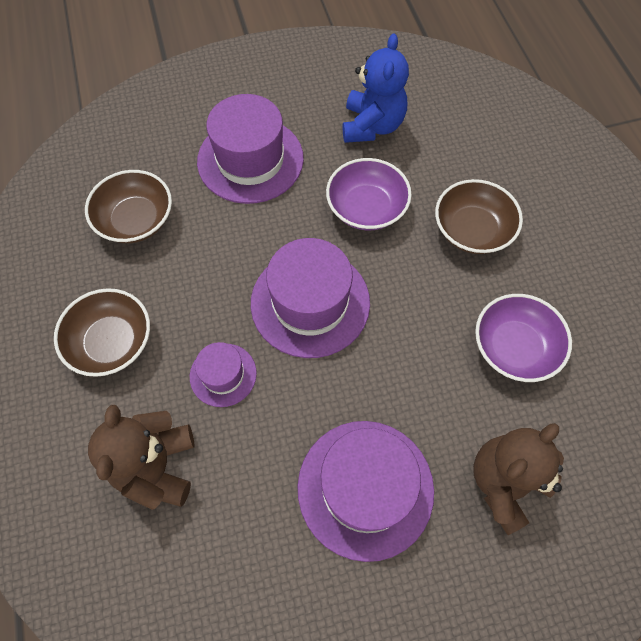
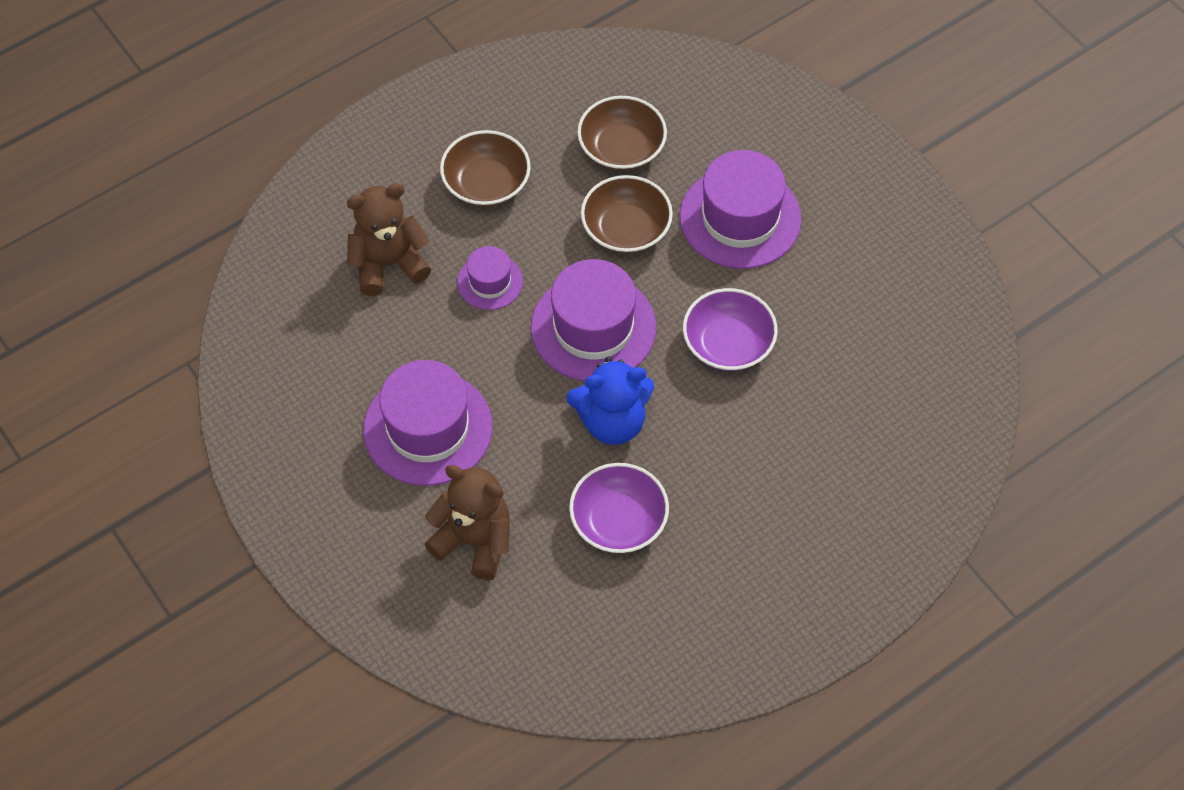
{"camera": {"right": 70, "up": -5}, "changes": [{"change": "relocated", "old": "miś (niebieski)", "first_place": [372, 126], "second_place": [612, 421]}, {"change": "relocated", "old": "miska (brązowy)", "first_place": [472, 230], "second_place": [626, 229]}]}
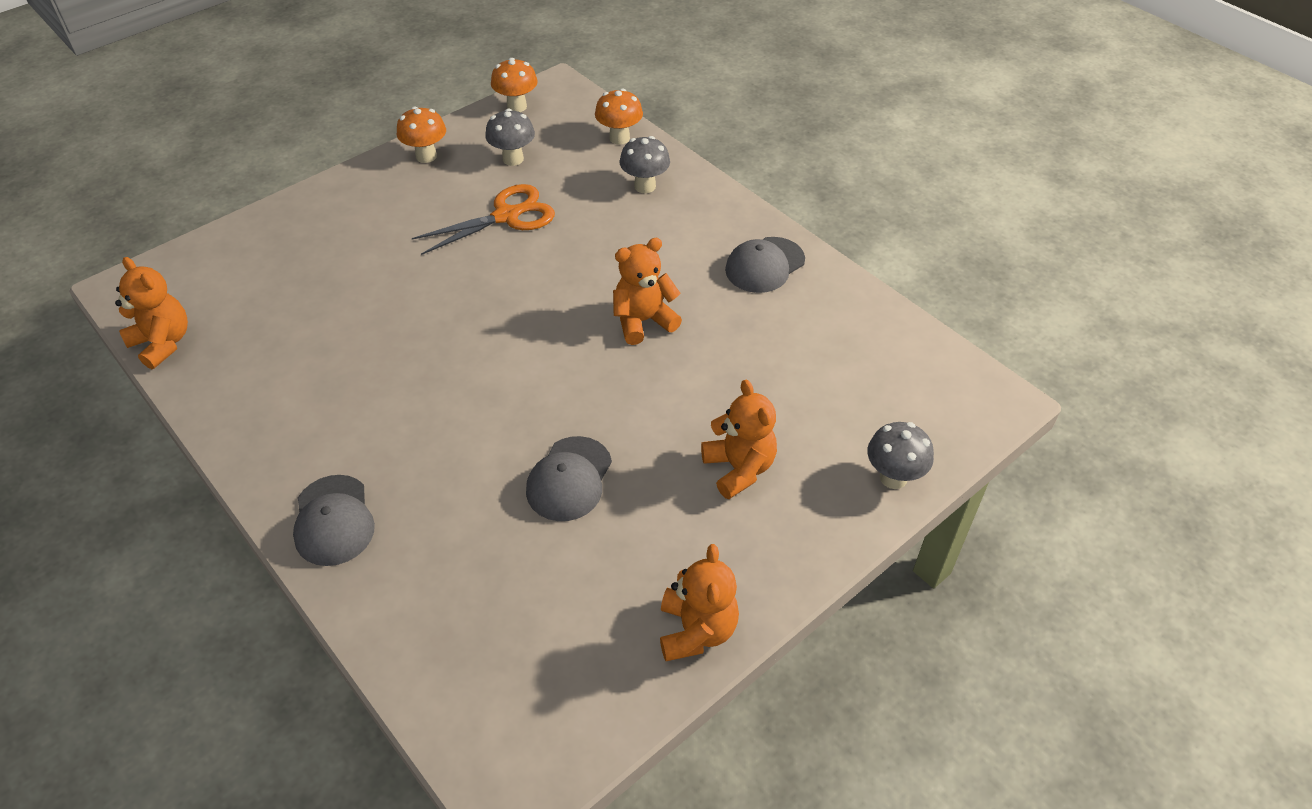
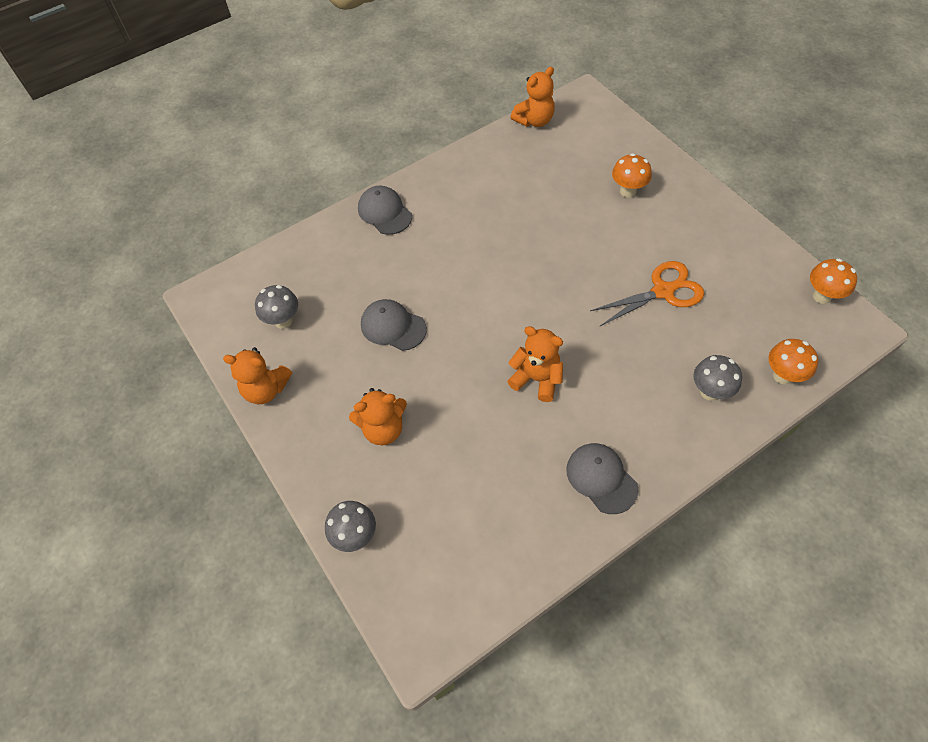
{"camera": {"right": 100, "up": 10}, "changes": [{"change": "relocated", "old": "grzyb (szary)", "first_place": [513, 159], "second_place": [283, 321]}, {"change": "spun", "old": "czapka (szary)", "first_place": [333, 520], "second_place": [384, 212], "degrees": 60}, {"change": "spun", "old": "miś (pomarańczowy)", "first_place": [643, 321], "second_place": [536, 379], "degrees": -45}, {"change": "spun", "old": "nożyczki (pomarańczowy)", "first_place": [507, 216], "second_place": [664, 291], "degrees": -90}, {"change": "relocated", "old": "grzyb (pomarańczowy)", "first_place": [426, 156], "second_place": [628, 191]}]}
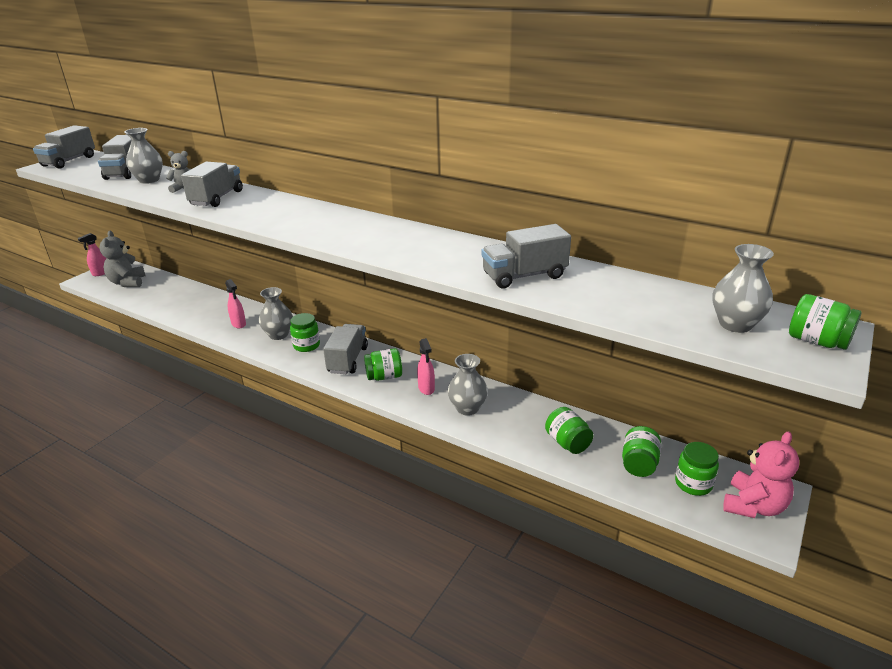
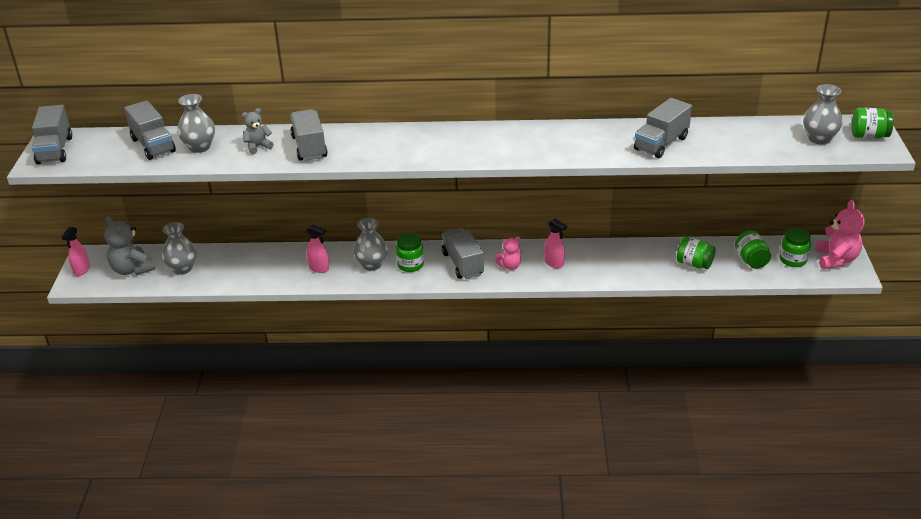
{"camera": {"right": -30, "up": 5}, "changes": [{"change": "relocated", "old": "wazon (szary)", "first_place": [467, 408], "second_place": [182, 268]}, {"change": "exchanged", "old": "słoik (zielony)", "new": "miś (różowy)", "first_place": [384, 376], "second_place": [510, 266]}]}
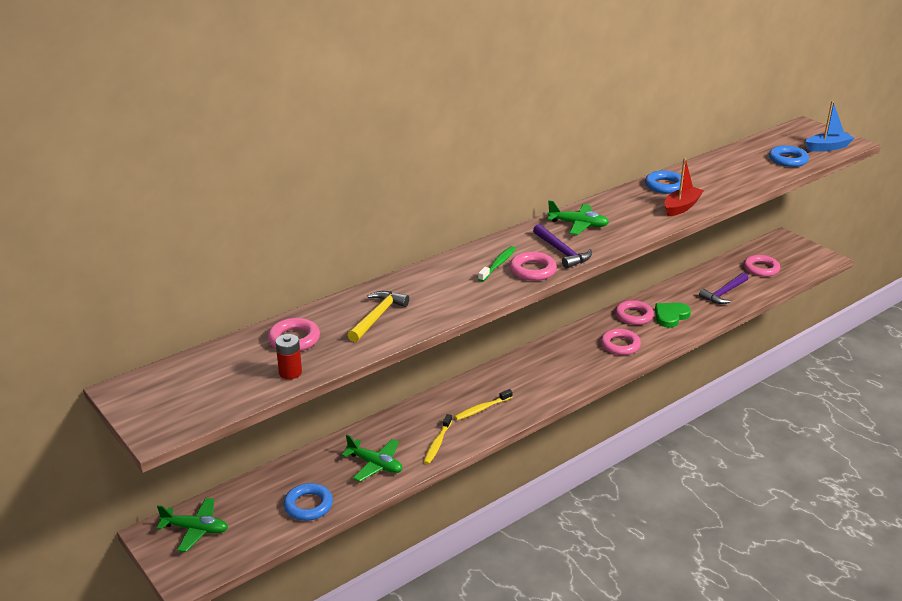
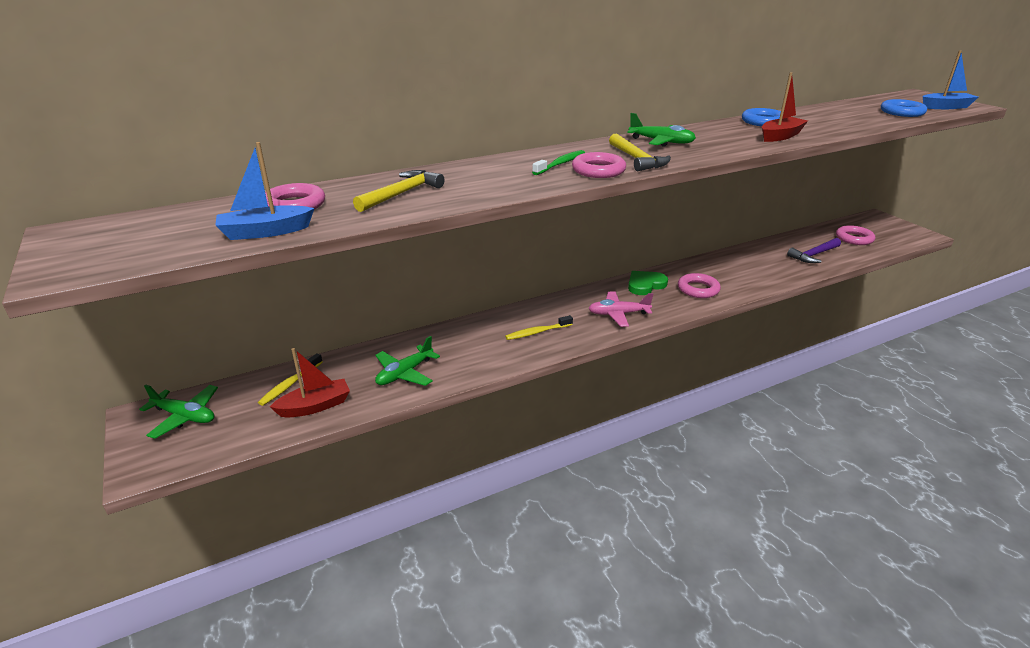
{"camera": {"right": 10, "up": 0}, "changes": [{"change": "exchanged", "old": "bateria (czerwony)", "new": "łódka (niebieski)", "first_place": [290, 372], "second_place": [265, 232]}, {"change": "relocated", "old": "szczoteczka do zębów (żółty)", "first_place": [437, 443], "second_place": [290, 384]}, {"change": "exchanged", "old": "pierścień (niebieski)", "new": "łódka (czerwony)", "first_place": [308, 505], "second_place": [315, 406]}, {"change": "spun", "old": "samolot (zielony)", "first_place": [375, 464], "second_place": [405, 373], "degrees": 90}, {"change": "appeared", "new": "samolot (różowy)", "second_place": [618, 314]}, {"change": "colour", "old": "młotek (fioletowy)", "new": "młotek (żółty)", "first_place": [562, 252], "second_place": [637, 159]}, {"change": "relocated", "old": "serce (zielony)", "first_place": [670, 316], "second_place": [645, 285]}, {"change": "missing", "old": "pierścień (różowy)", "first_place": [633, 316]}]}
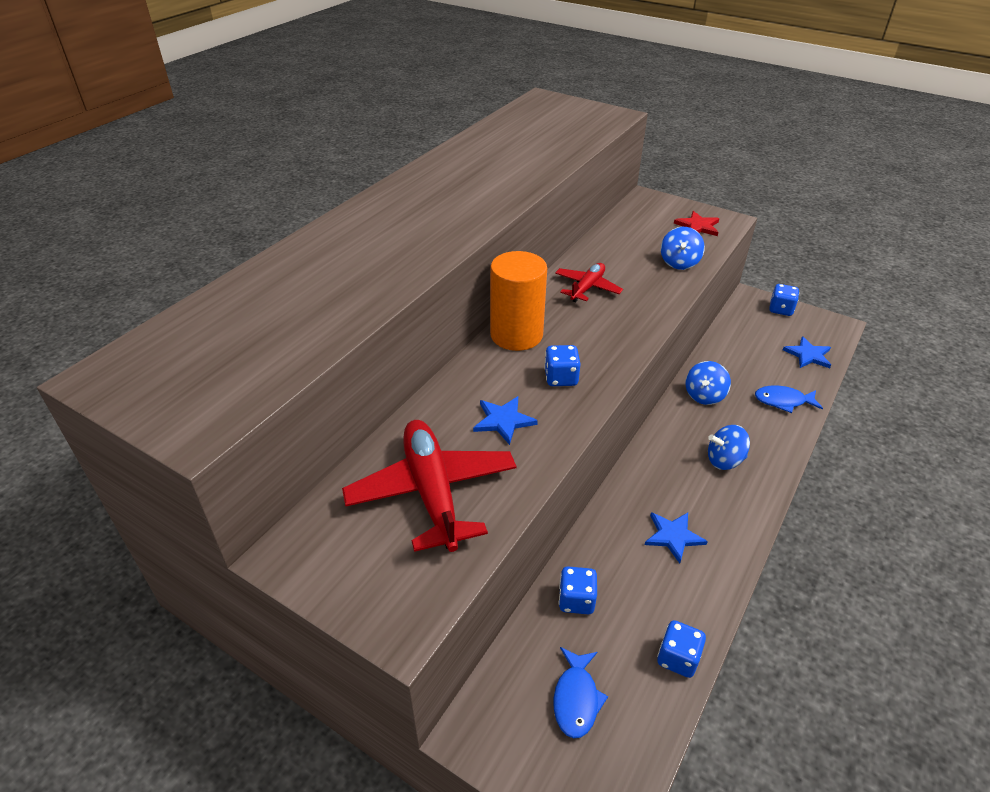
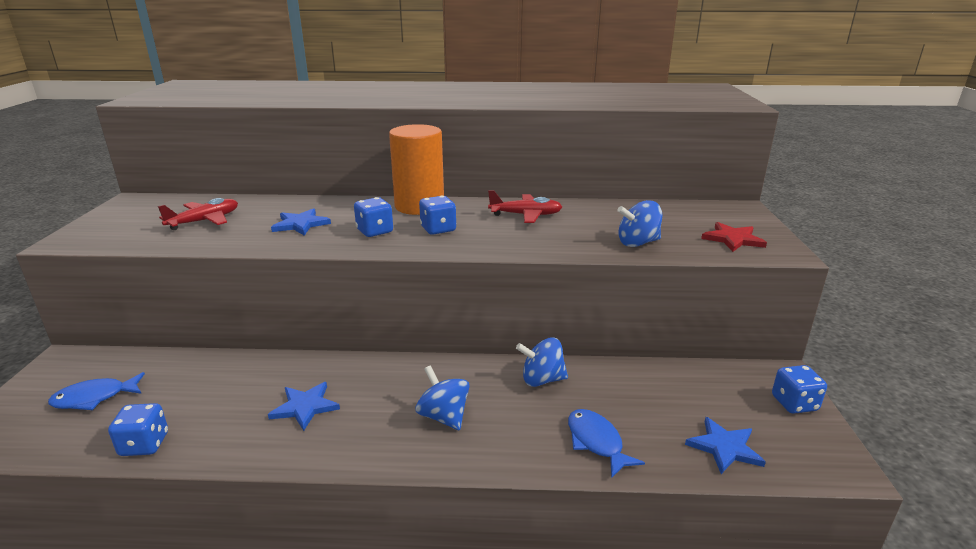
{"camera": {"right": 60, "up": -15}, "changes": [{"change": "size", "old": "samolot (czerwony)", "first_place": [432, 492], "second_place": [204, 221], "factor": 0.57}, {"change": "relocated", "old": "kostka do gry (niebieski)", "first_place": [576, 600], "second_place": [438, 229]}]}
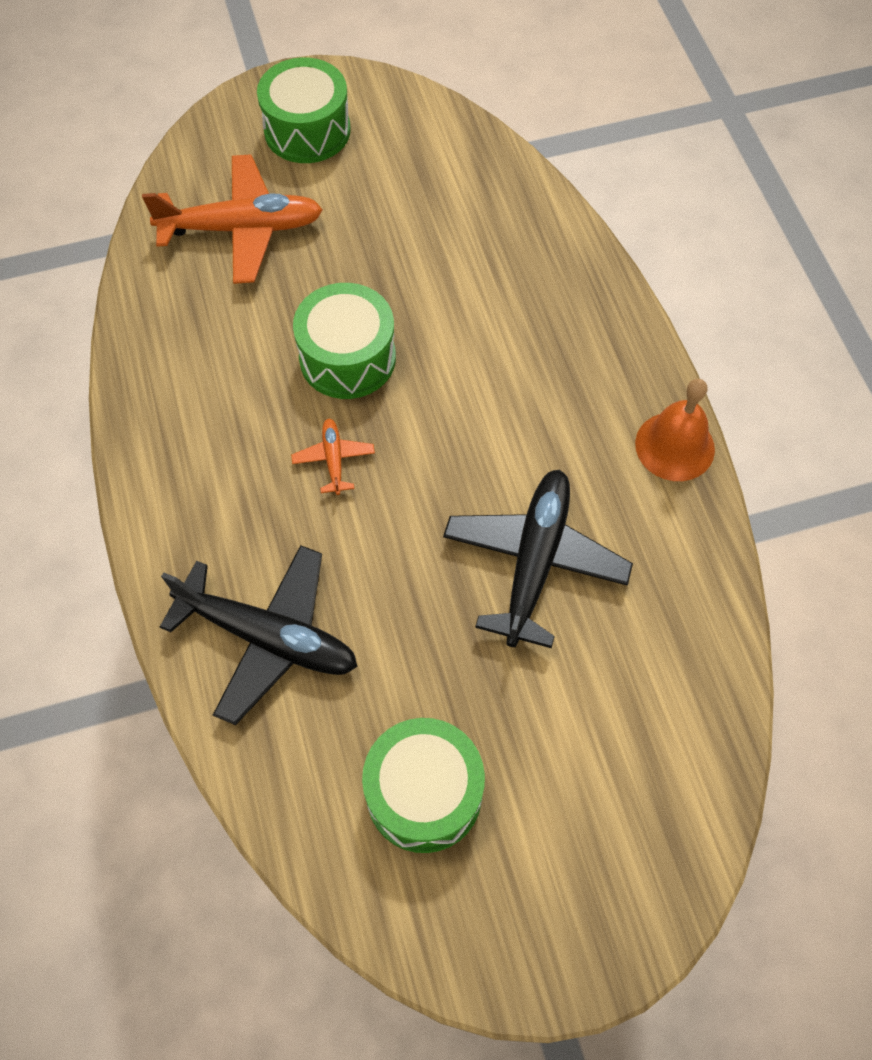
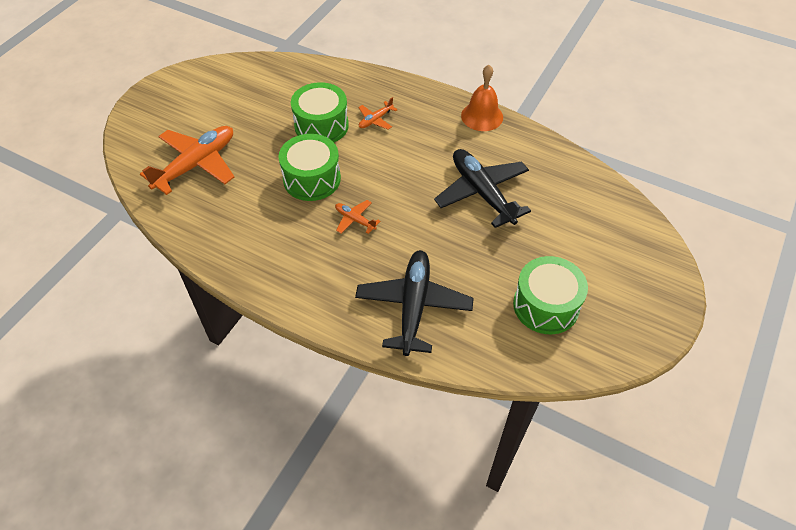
{"camera": {"right": -45, "up": -10}, "changes": [{"change": "relocated", "old": "bęben (zielony)", "first_place": [307, 130], "second_place": [321, 126]}, {"change": "spun", "old": "samolot (czarny)", "first_place": [269, 638], "second_place": [413, 306], "degrees": -60}, {"change": "appeared", "new": "samolot (pomarańczowy)", "second_place": [375, 120]}]}
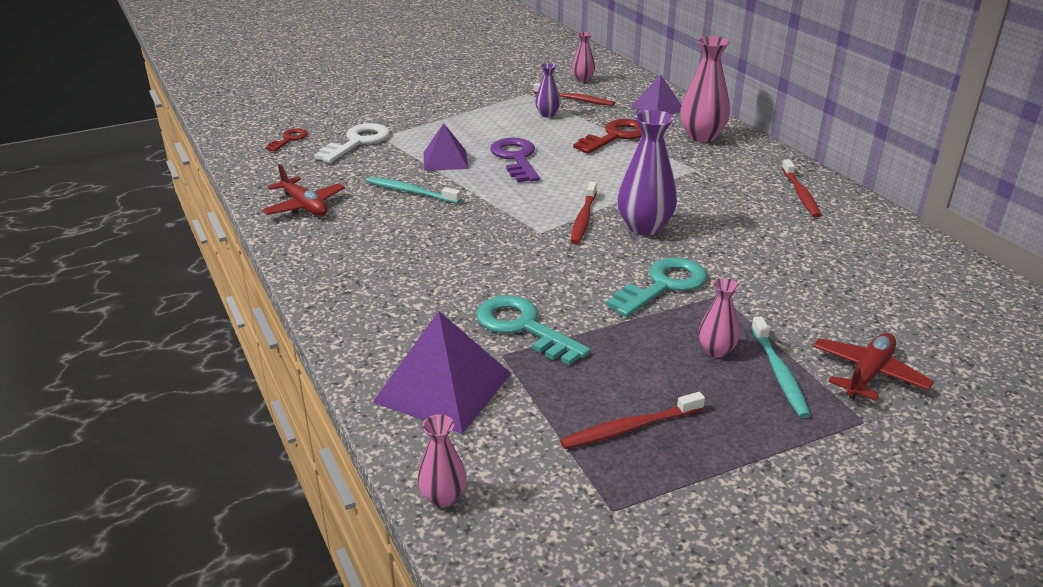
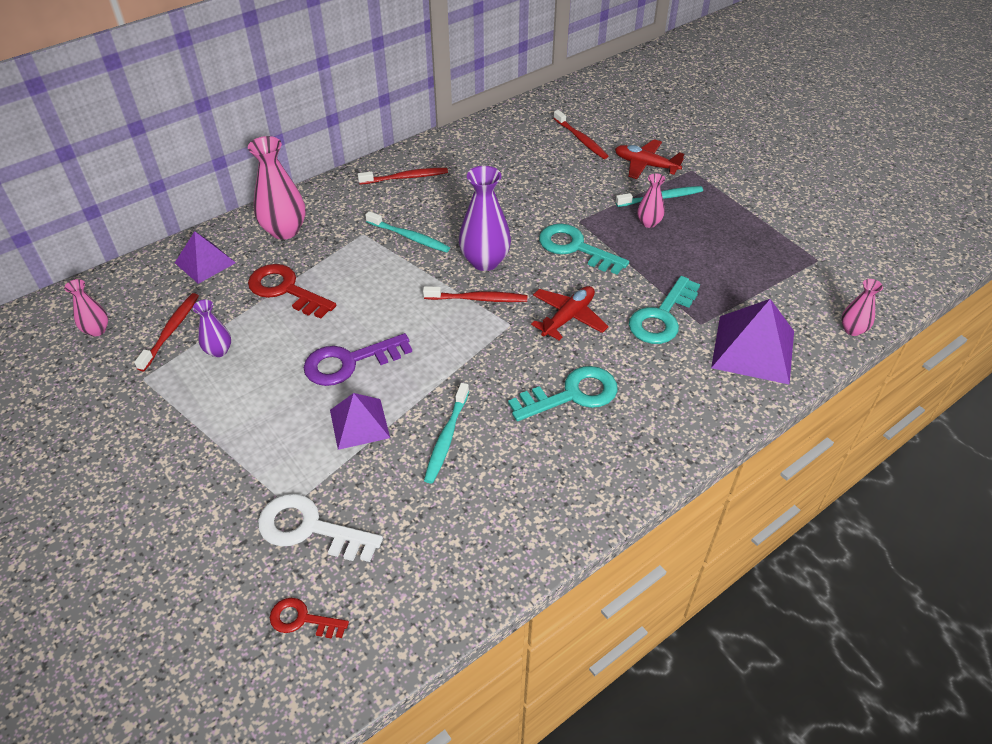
{"camera": {"right": -100, "up": 15}, "changes": [{"change": "appeared", "new": "szczoteczka do zębów (turkusowy)", "second_place": [409, 237]}, {"change": "appeared", "new": "klucz (turkusowy)", "second_place": [571, 395]}, {"change": "relocated", "old": "samolot (czerwony)", "first_place": [304, 206], "second_place": [568, 318]}, {"change": "relocated", "old": "szczoteczka do zębów (czerwony)", "first_place": [629, 428], "second_place": [581, 139]}]}
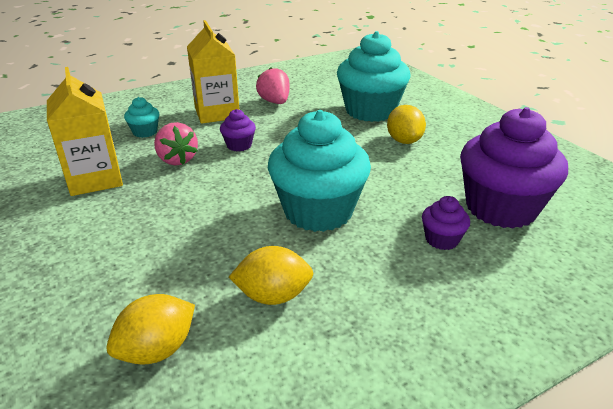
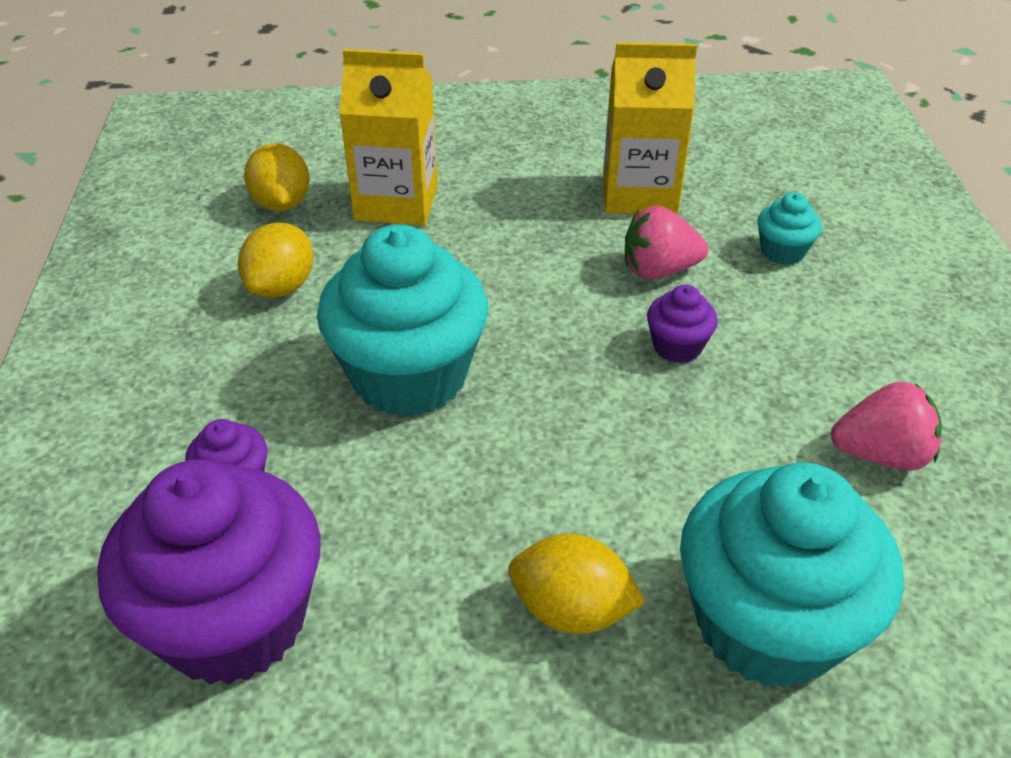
{"camera": {"right": 115, "up": 10}, "changes": [{"change": "relocated", "old": "karton mleka (żółty)", "first_place": [217, 113], "second_place": [396, 202]}]}
